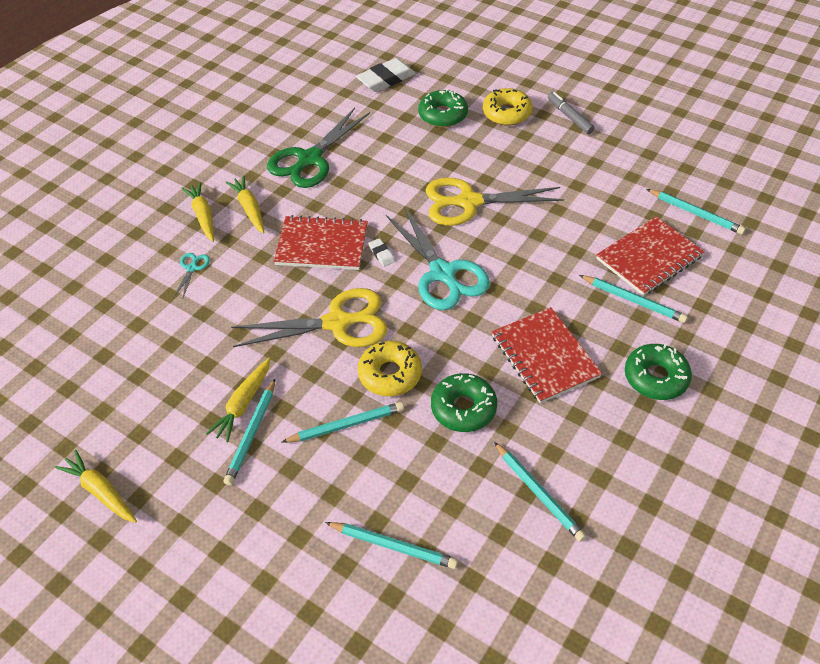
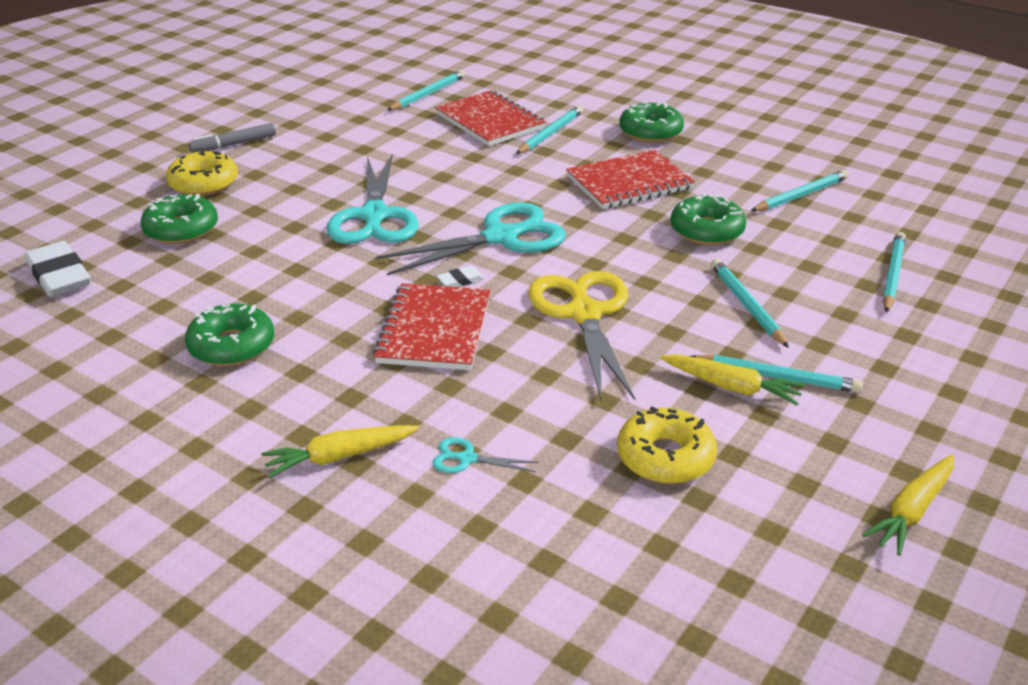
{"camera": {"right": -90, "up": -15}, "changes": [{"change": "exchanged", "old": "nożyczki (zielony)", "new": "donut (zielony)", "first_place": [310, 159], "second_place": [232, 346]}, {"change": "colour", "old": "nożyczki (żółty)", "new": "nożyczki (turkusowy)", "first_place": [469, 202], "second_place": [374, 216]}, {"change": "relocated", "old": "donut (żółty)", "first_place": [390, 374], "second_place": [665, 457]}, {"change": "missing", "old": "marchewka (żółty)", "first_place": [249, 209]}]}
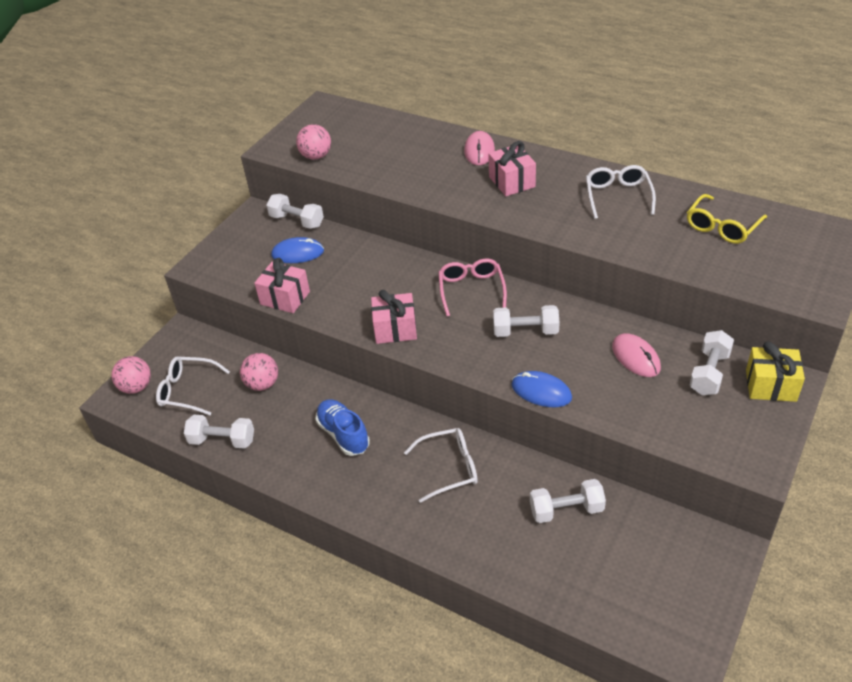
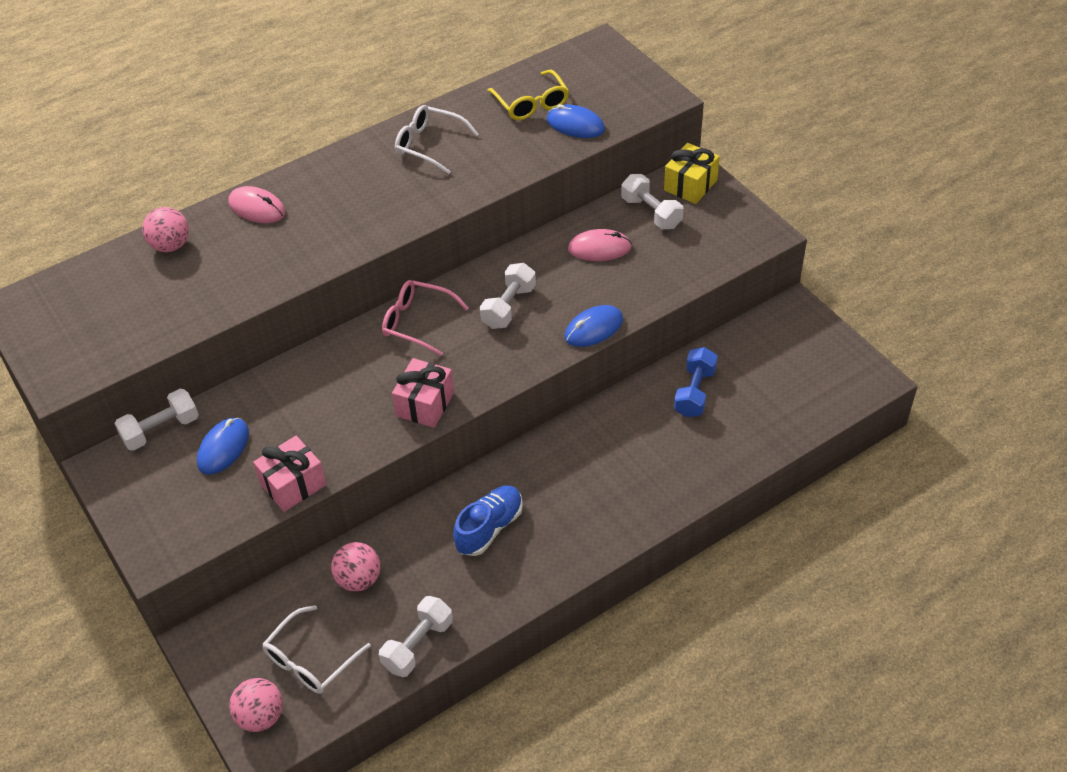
{"camera": {"right": -65, "up": 5}, "changes": [{"change": "relocated", "old": "piłka (różowy)", "first_place": [316, 156], "second_place": [171, 245]}, {"change": "spun", "old": "but (niebieski)", "first_place": [343, 434], "second_place": [489, 528], "degrees": 135}, {"change": "appeared", "new": "myszka (niebieski)", "second_place": [575, 125]}, {"change": "colour", "old": "hantel (biały)", "new": "hantel (niebieski)", "first_place": [566, 510], "second_place": [694, 392]}, {"change": "missing", "old": "okulary (biały)", "first_place": [449, 468]}, {"change": "missing", "old": "prezent (różowy)", "first_place": [512, 182]}]}
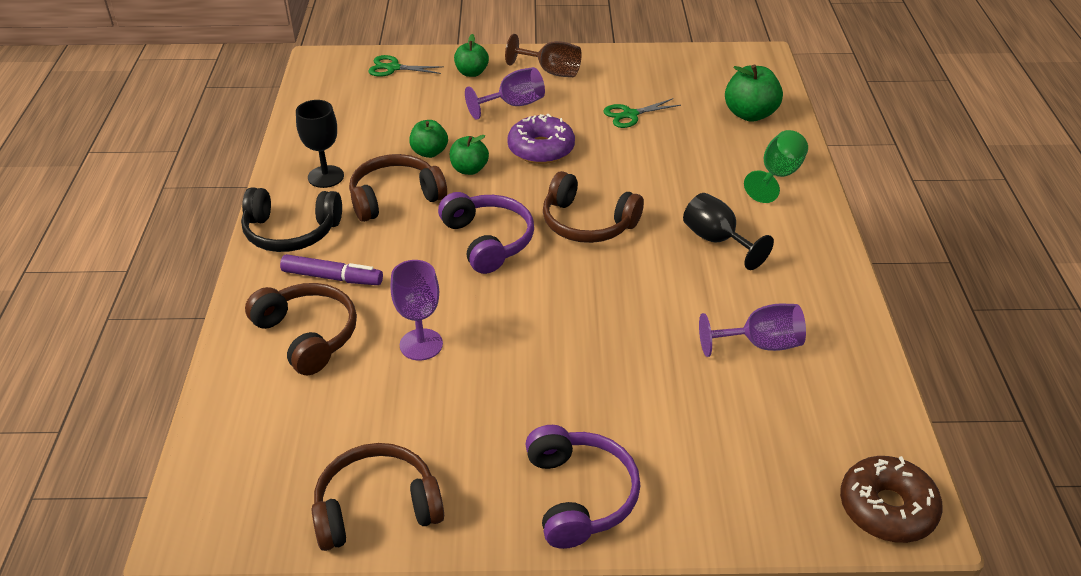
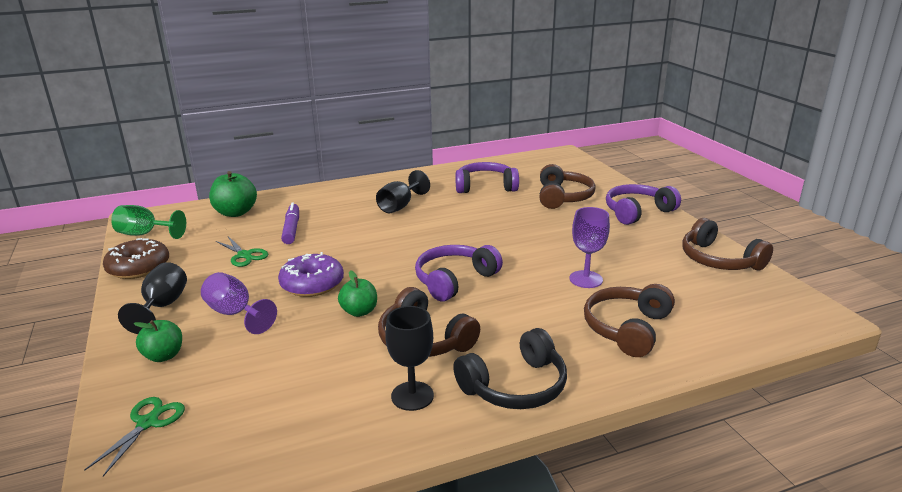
{"camera": {"right": -110, "up": -15}, "changes": [{"change": "spun", "old": "nożyczki (zielony)", "first_place": [393, 68], "second_place": [147, 423], "degrees": -150}, {"change": "relocated", "old": "donut (brązowy)", "first_place": [887, 508], "second_place": [138, 267]}, {"change": "relocated", "old": "kielich (zielony)", "first_place": [777, 175], "second_place": [145, 234]}, {"change": "colour", "old": "kielich (brązowy)", "new": "kielich (czarny)", "first_place": [551, 71], "second_place": [162, 306]}, {"change": "relocated", "old": "flamaster (fioletowy)", "first_place": [332, 277], "second_place": [292, 229]}, {"change": "spun", "old": "słuchawki (czarny)", "first_place": [291, 231], "second_place": [515, 386], "degrees": 75}, {"change": "exchanged", "old": "kielich (fioletowy)", "new": "słuchawki (fioletowy)", "first_place": [760, 344], "second_place": [485, 187]}, {"change": "relocated", "old": "słuchawki (brązowy)", "first_place": [587, 223], "second_place": [562, 197]}, {"change": "missing", "old": "jabłko (zielony)", "first_place": [429, 152]}]}
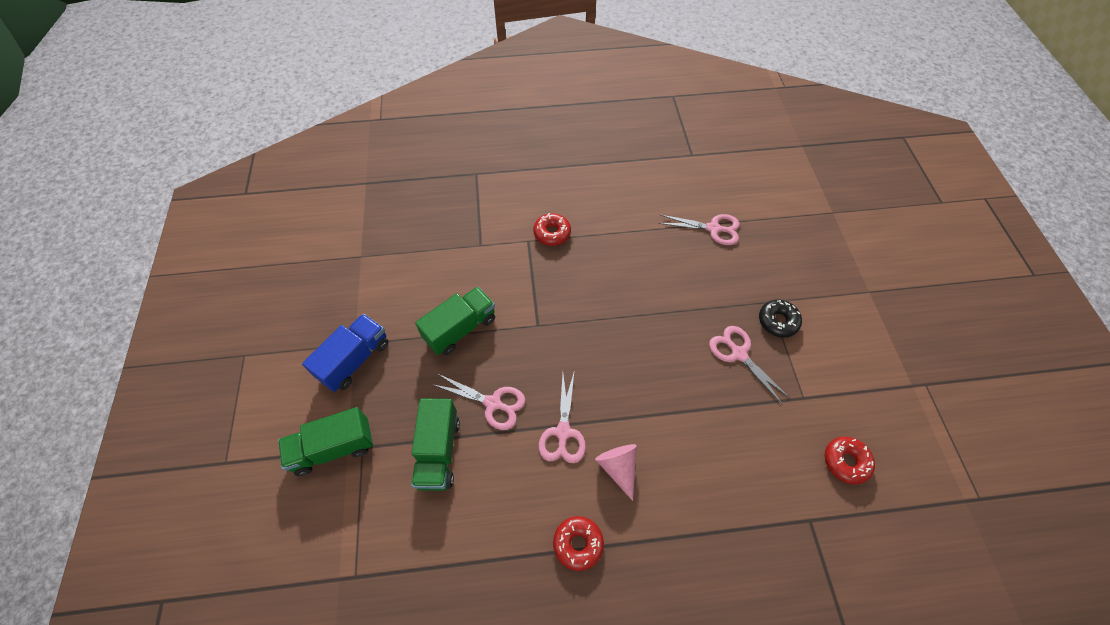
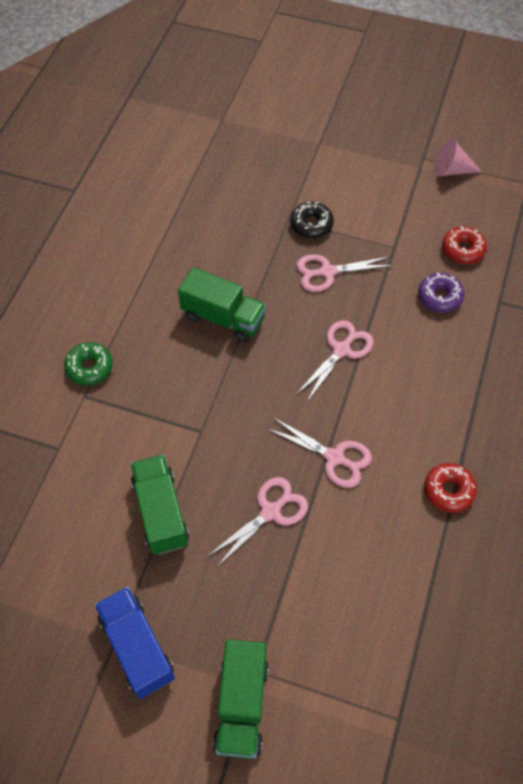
{"camera": {"right": -65, "up": 0}, "changes": [{"change": "colour", "old": "donut (czerwony)", "new": "donut (zielony)", "first_place": [552, 233], "second_place": [89, 368]}, {"change": "relocated", "old": "ciężarówka (zielony)", "first_place": [438, 451], "second_place": [223, 318]}, {"change": "relocated", "old": "nożyczki (różowy)", "first_place": [713, 228], "second_place": [341, 350]}, {"change": "appeared", "new": "donut (fioletowy)", "second_place": [439, 297]}, {"change": "relocated", "old": "stożek (różowy)", "first_place": [618, 467], "second_place": [451, 170]}]}
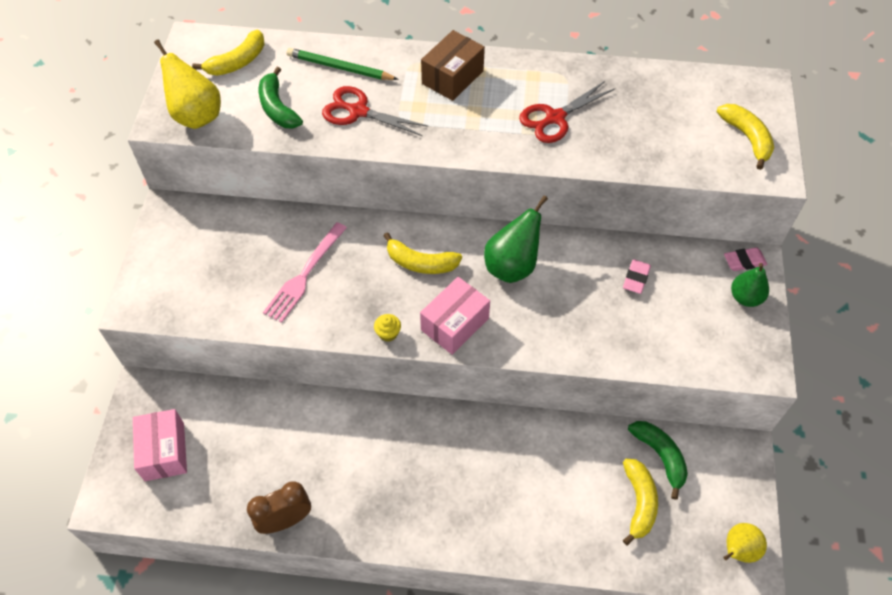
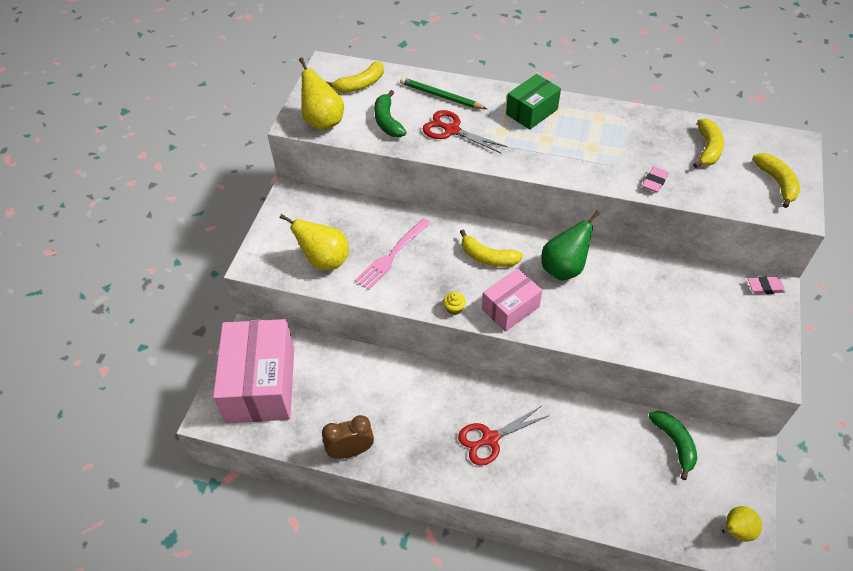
{"camera": {"right": 10, "up": -5}, "changes": [{"change": "size", "old": "pudełko (różowy)", "first_place": [164, 451], "second_place": [261, 384], "factor": 1.85}, {"change": "appeared", "new": "gruszka (żółty)", "second_place": [324, 260]}, {"change": "relocated", "old": "nożyczki (czerwony)", "first_place": [555, 118], "second_place": [490, 439]}, {"change": "colour", "old": "pudełko (brązowy)", "new": "pudełko (zielony)", "first_place": [452, 77], "second_place": [531, 112]}, {"change": "relocated", "old": "gumka do mazania (różowy)", "first_place": [636, 278], "second_place": [654, 182]}, {"change": "relocated", "old": "banan (żółty)", "first_place": [639, 502], "second_place": [707, 149]}, {"change": "missing", "old": "gruszka (zielony)", "first_place": [745, 297]}]}
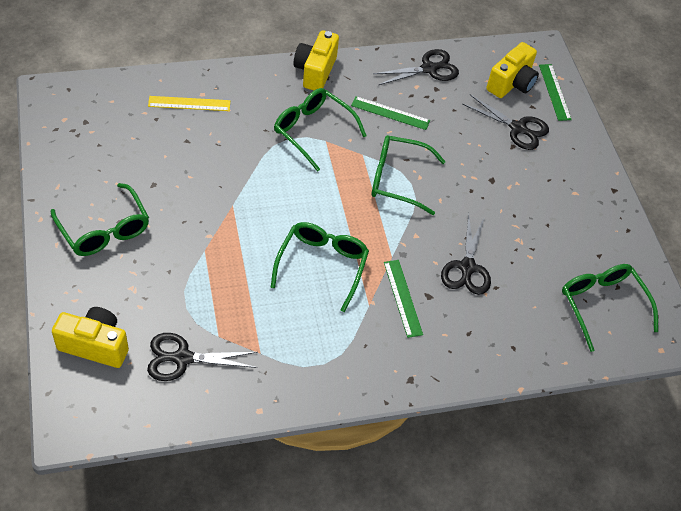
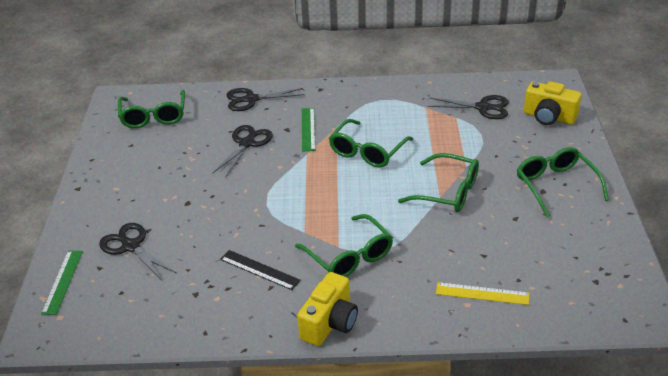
{"camera": {"right": -160, "up": -15}, "changes": [{"change": "colour", "old": "linijka (zielony)", "new": "linijka (czarny)", "first_place": [390, 113], "second_place": [259, 270]}, {"change": "relocated", "old": "nożyczki (czarny)", "first_place": [429, 68], "second_place": [251, 99]}, {"change": "relocated", "old": "okulary (zielony)", "first_place": [397, 179], "second_place": [448, 192]}, {"change": "missing", "old": "aparat fotograficzny (żółty)", "first_place": [511, 83]}]}
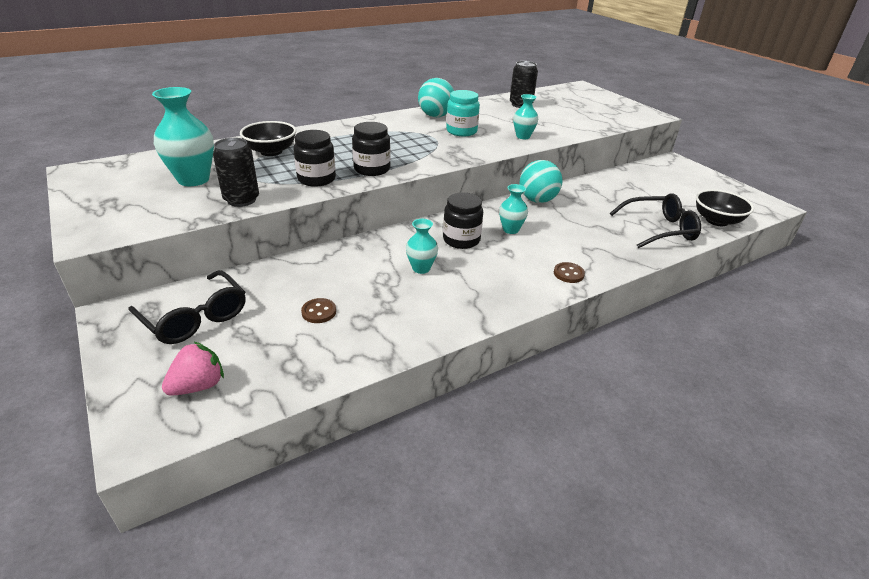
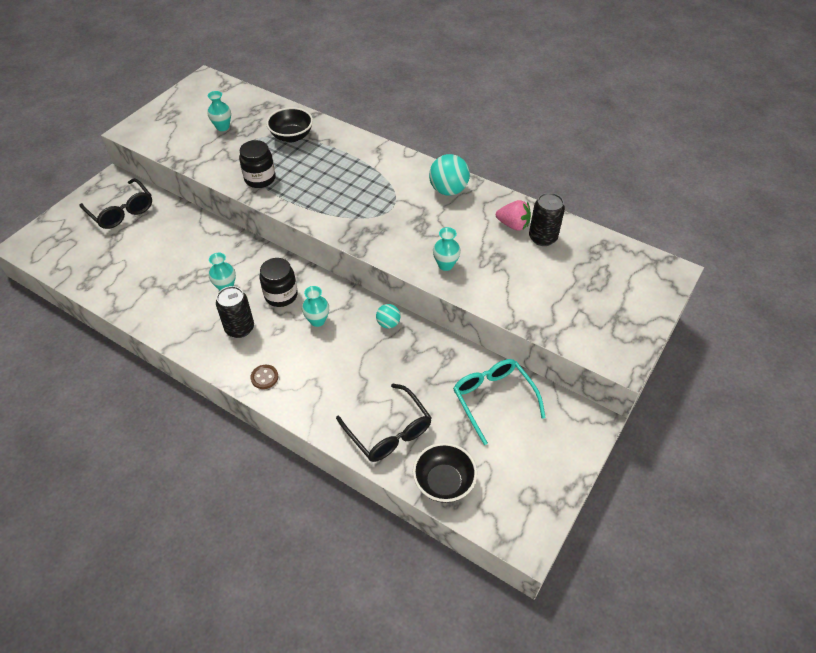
{"camera": {"right": 65, "up": 15}, "changes": [{"change": "spun", "old": "okulary (czarny)", "first_place": [195, 317], "second_place": [121, 211], "degrees": -60}, {"change": "size", "old": "wazon (turkusowy)", "first_place": [193, 179], "second_place": [222, 127], "factor": 0.57}, {"change": "relocated", "old": "puszka (czarny)", "first_place": [241, 200], "second_place": [240, 328]}, {"change": "size", "old": "piłka (turkusowy)", "first_place": [537, 200], "second_place": [388, 323], "factor": 0.56}, {"change": "appeared", "new": "okulary (turkusowy)", "second_place": [493, 399]}, {"change": "relocated", "old": "truskawka (różowy)", "first_place": [198, 386], "second_place": [513, 225]}, {"change": "missing", "old": "guzik (brązowy)", "first_place": [319, 312]}, {"change": "missing", "old": "słoik (czarny)", "first_place": [372, 169]}, {"change": "missing", "old": "słoik (turkusowy)", "first_place": [461, 131]}]}
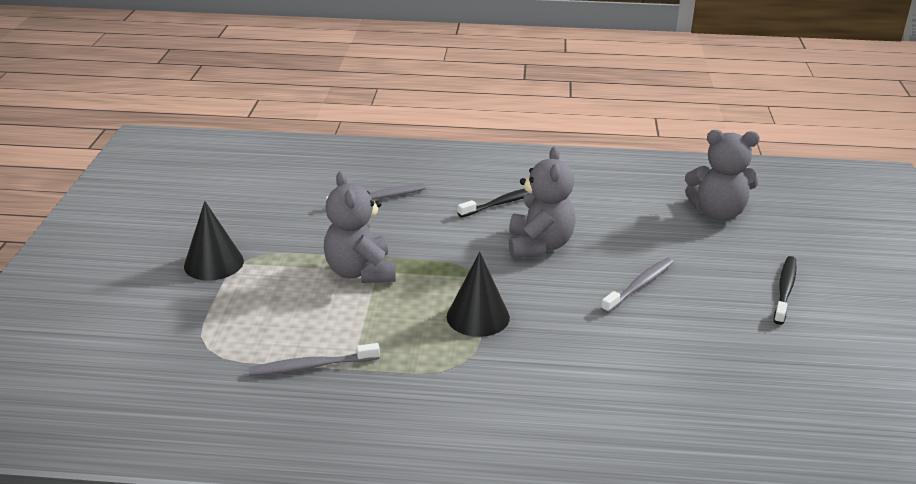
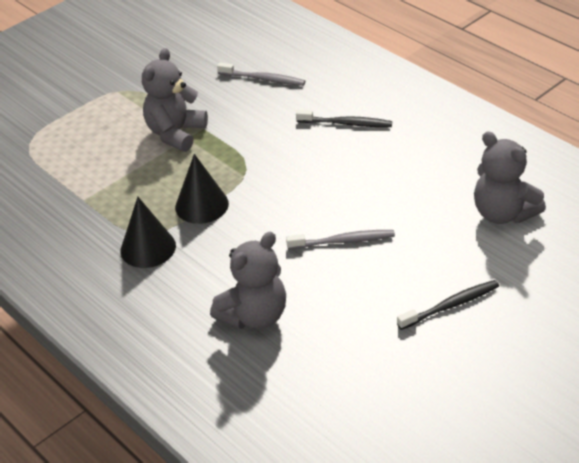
{"camera": {"right": 45, "up": 10}, "changes": [{"change": "relocated", "old": "stożek (czarny)", "first_place": [214, 263], "second_place": [148, 248]}, {"change": "relocated", "old": "miś (szary)", "first_place": [539, 245], "second_place": [254, 316]}, {"change": "missing", "old": "szczoteczka do zębów (szary)", "first_place": [312, 366]}]}
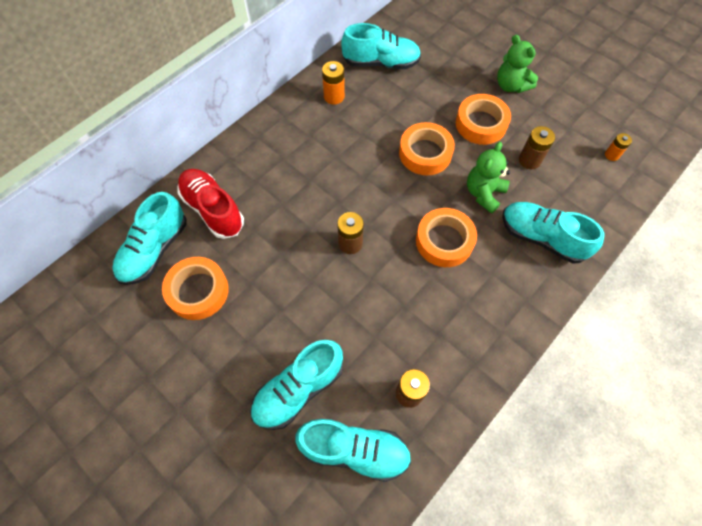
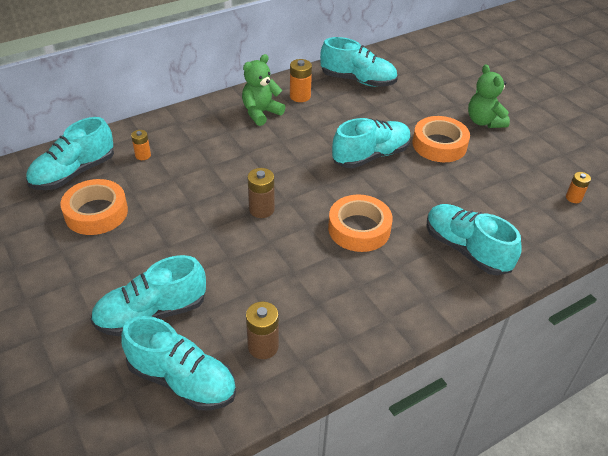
{"camera": {"right": 15, "up": -20}, "changes": [{"change": "exchanged", "old": "but (czerwony)", "new": "bateria (pomarańczowy)", "first_place": [213, 210], "second_place": [143, 155]}, {"change": "relocated", "old": "miś (zielony)", "first_place": [483, 193], "second_place": [261, 113]}, {"change": "exchanged", "old": "taśma klejąca (pomarańczowy)", "new": "but (turkusowy)", "first_place": [425, 153], "second_place": [371, 156]}, {"change": "missing", "old": "bateria (brązowy)", "first_place": [529, 160]}]}
